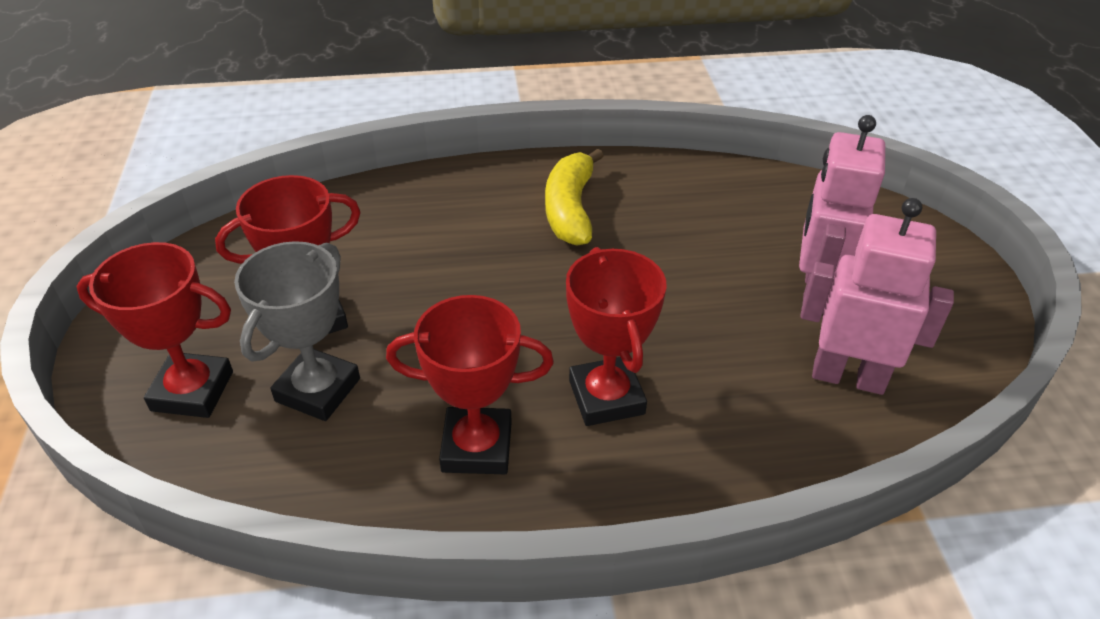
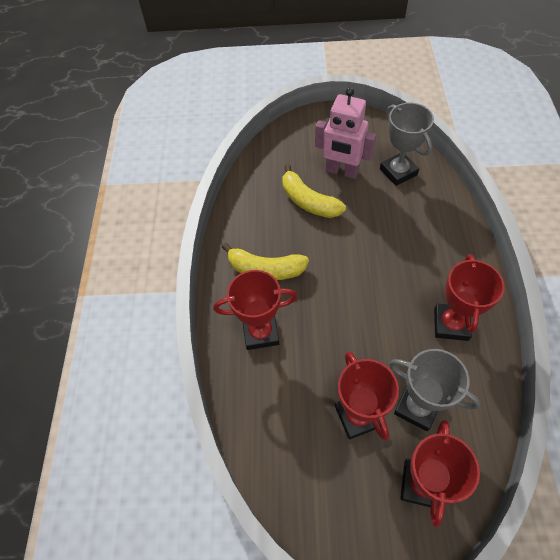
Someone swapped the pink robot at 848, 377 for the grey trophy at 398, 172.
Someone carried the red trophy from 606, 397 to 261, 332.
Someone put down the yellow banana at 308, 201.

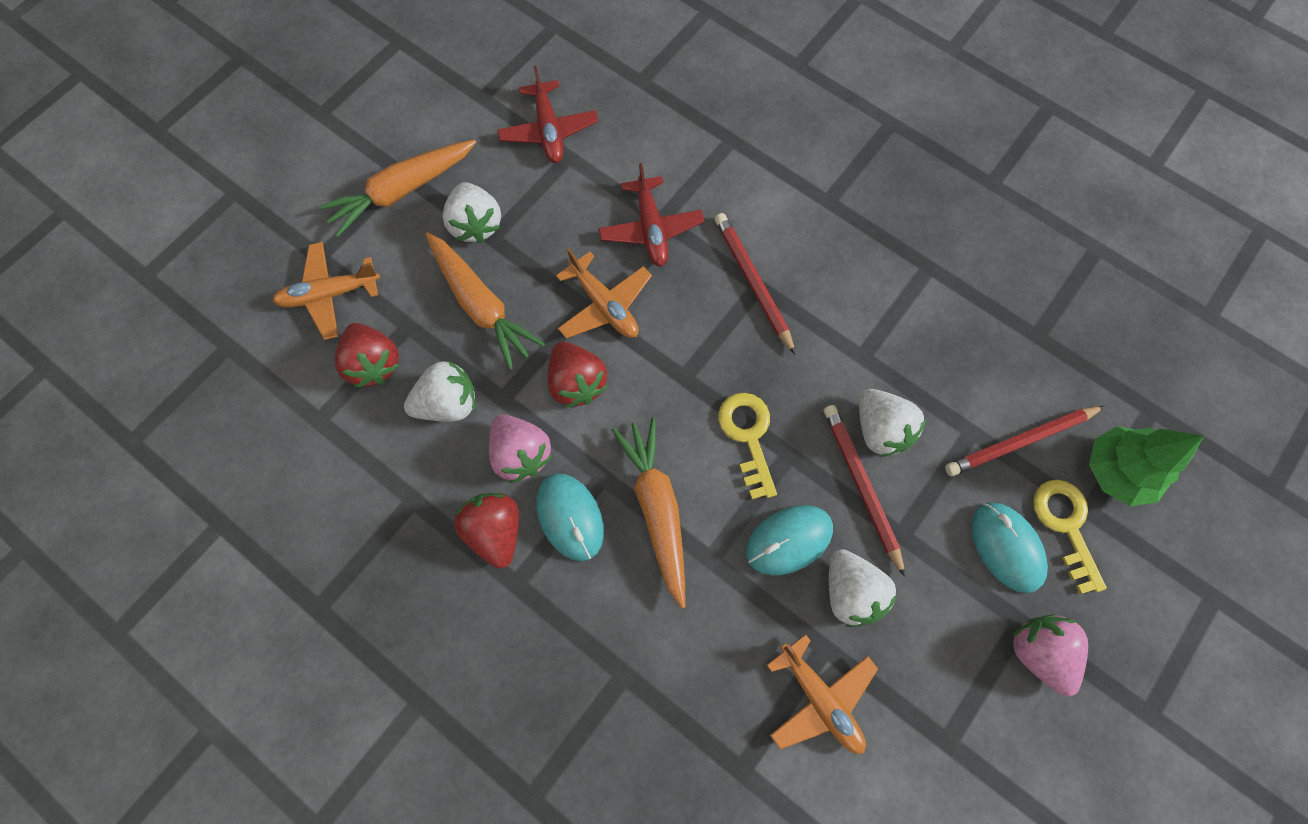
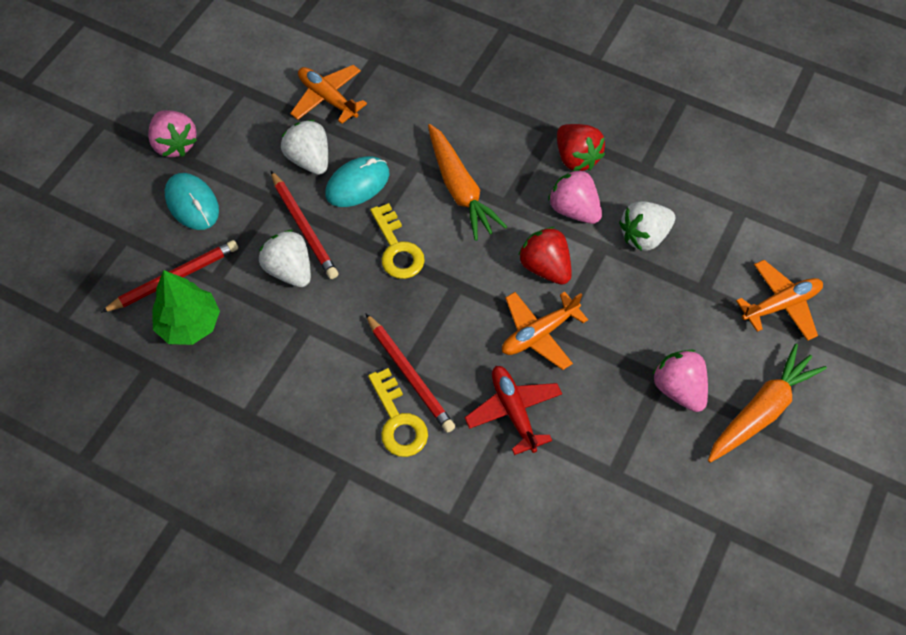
Someone took away the red plane at 549, 130.
Someone repainted the white strawberry at 476, 224, which became the pink strawberry at 678, 389.
Someone took away the orange carrot at 481, 305.
Someone rotated the orange plane at 604, 305 by 75 degrees counterclockwise.
Someone took away the red strawberry at 374, 363.
Someone carried the green tree from 1117, 471 to 189, 324.
Someone took away the turquoise mouse at 570, 517.
Someone carried the yellow key from 1065, 526 to 398, 421.

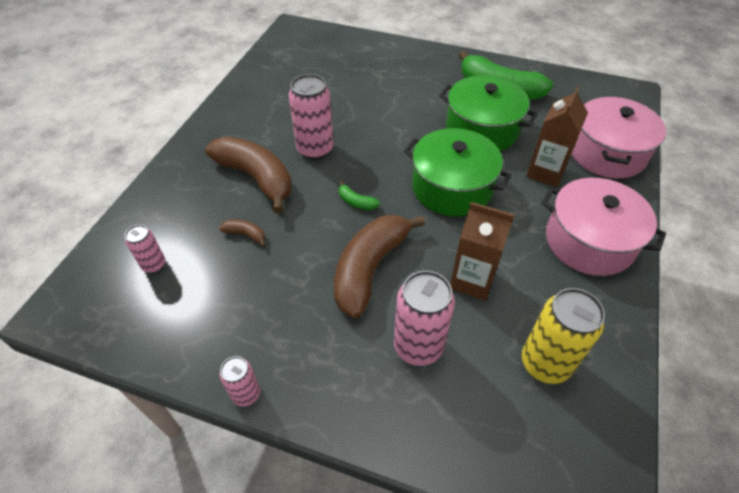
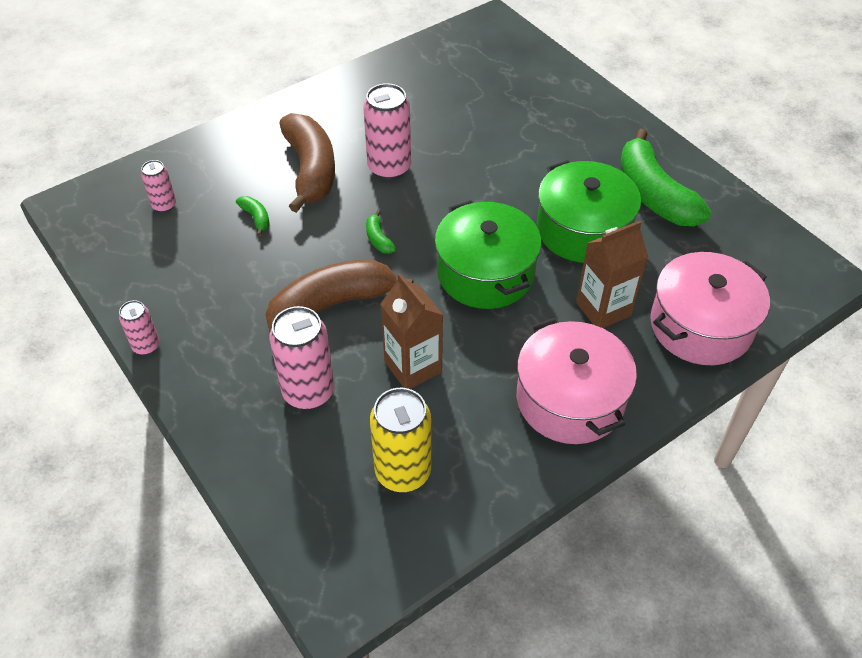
Someone repainted the brown banana at 245, 234, which became the green banana at 256, 218.

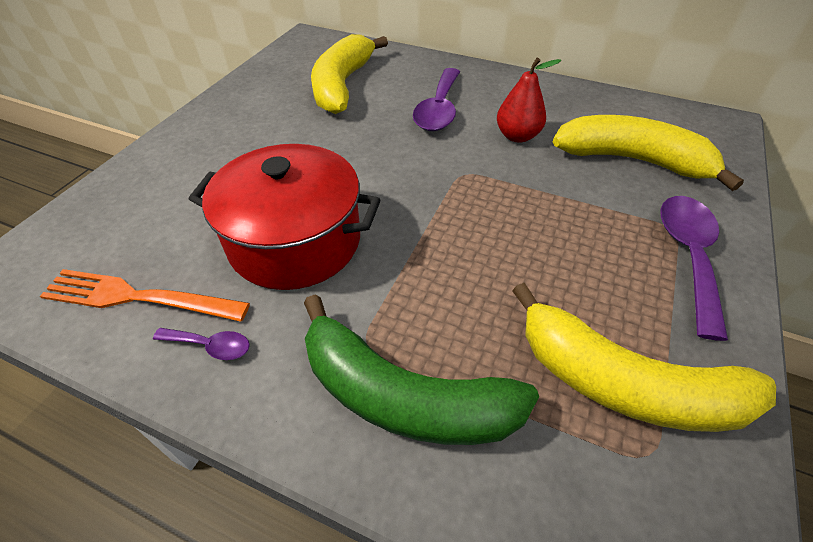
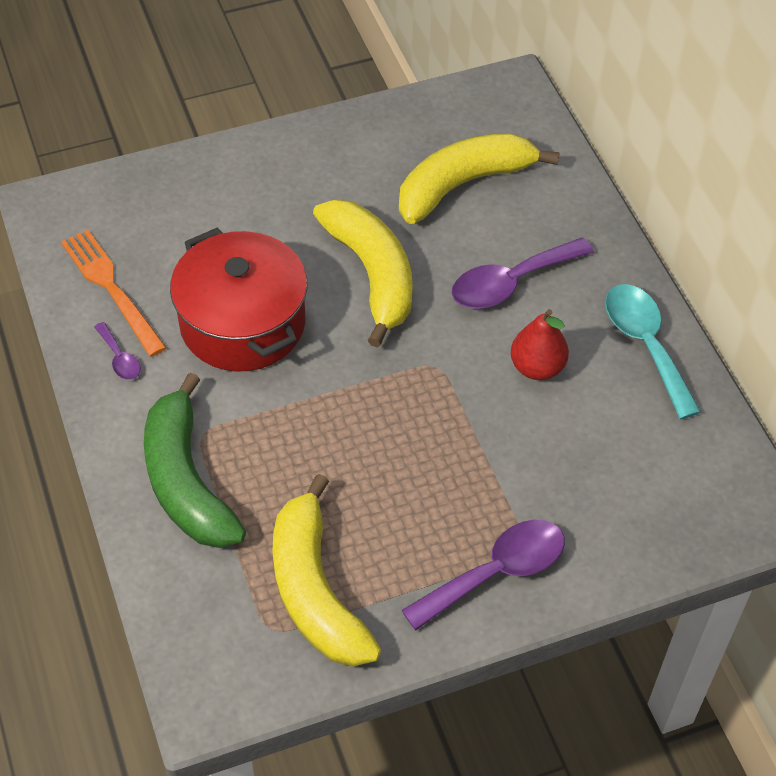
Someone carried the yellow banana from 632, 160 to 372, 275.
Someone put down the turquoise spoon at 645, 345.

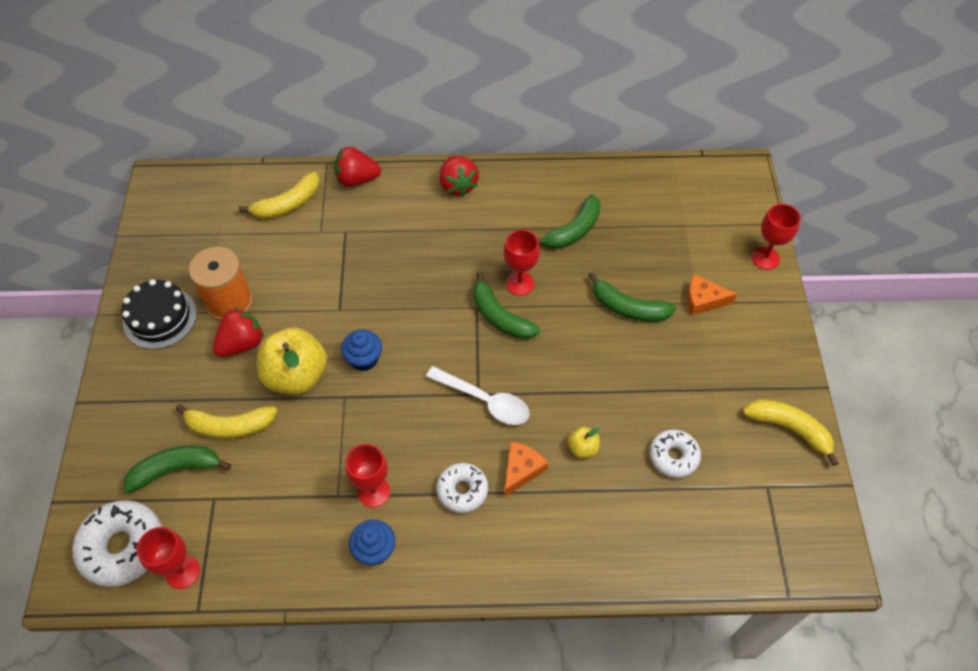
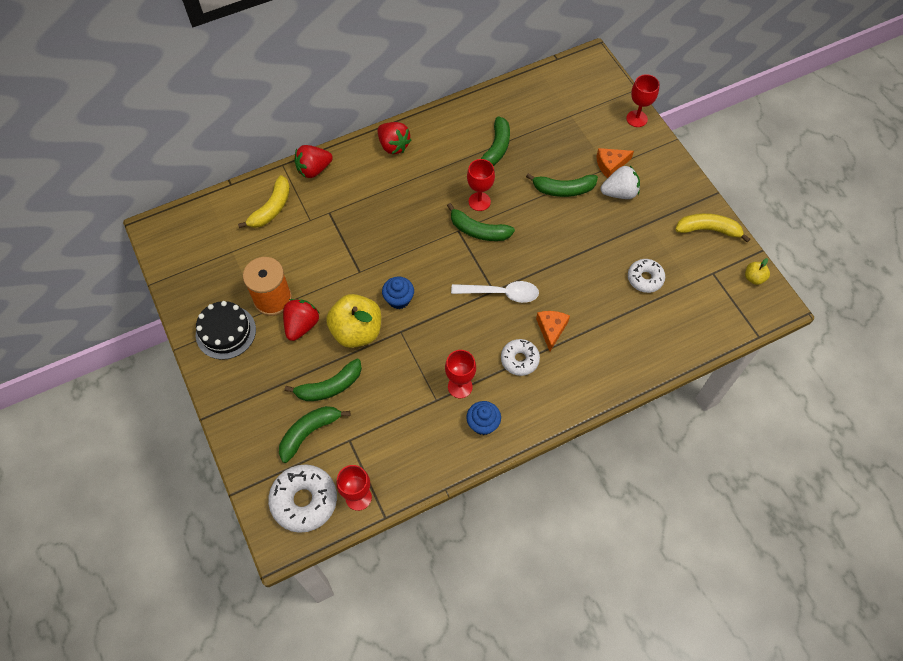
Someone repainted the yellow banana at 230, 426, which became the green banana at 330, 386.
Someone carried the yellow apple from 582, 448 to 754, 278.
Someone put down the white strawberry at 619, 193.

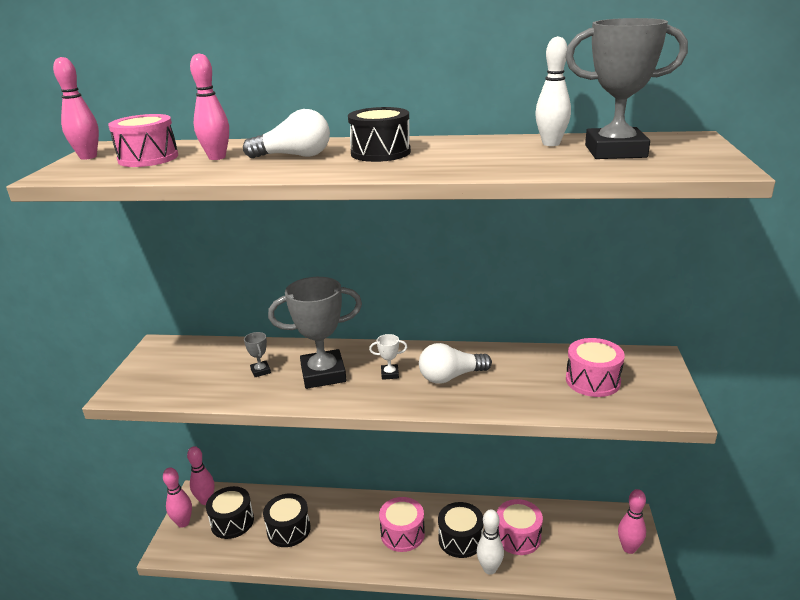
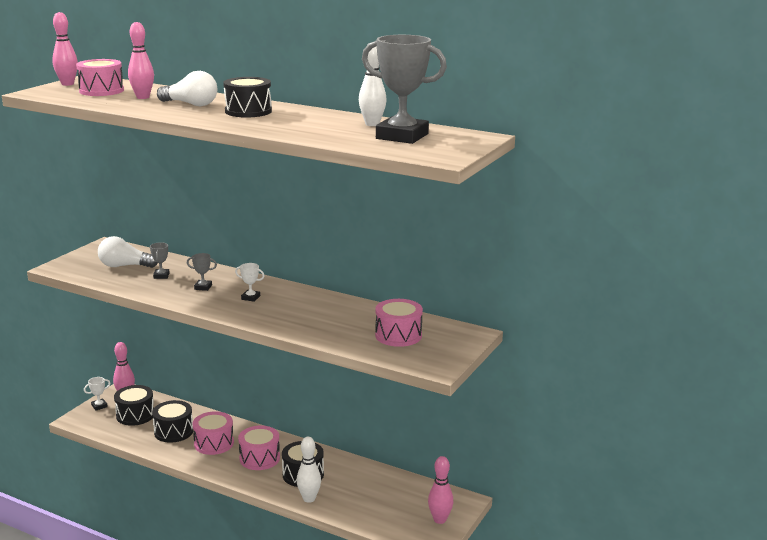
Someone scaled the grey trophy at 323, 374 by 0.42.
Someone carried the white light bulb from 451, 377 to 124, 266.
Someone swapped the pink bowling pin at 183, 523 for the white trophy at 99, 406.
Someone carried the pink drum from 518, 537 to 214, 443.

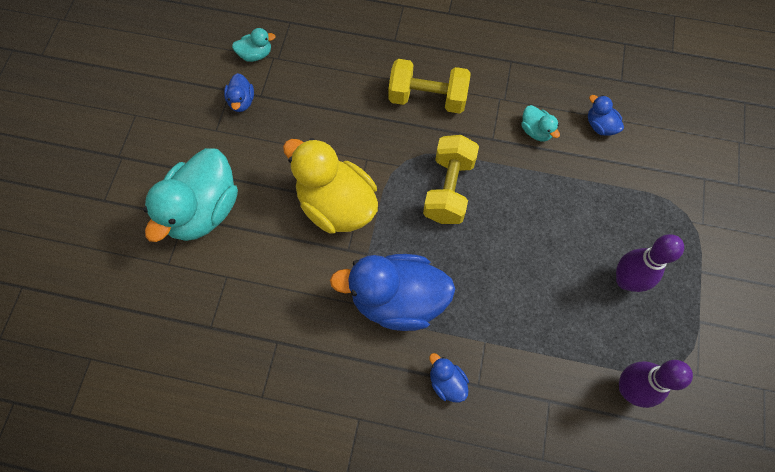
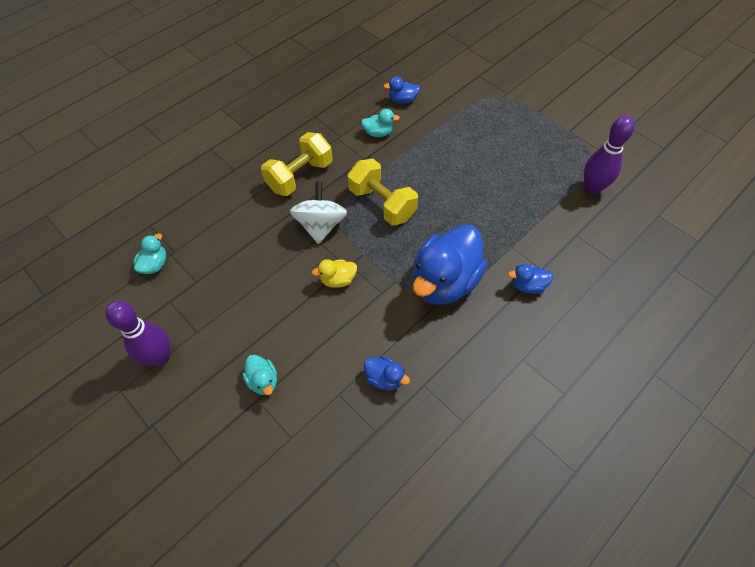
Someone carried the blue duck from 241, 101 to 384, 378.
Someone scaled the yellow duck at 336, 205 by 0.44.
Someone scaled the turquoise duck at 203, 210 by 0.44.
Someone carried the purple bowling pin from 625, 280 to 160, 357.
Someone put down the white spinning top at 321, 225.

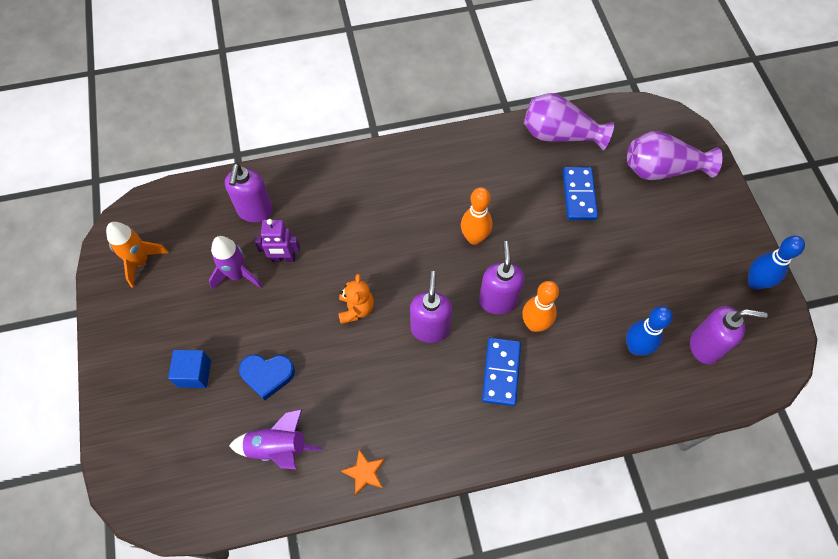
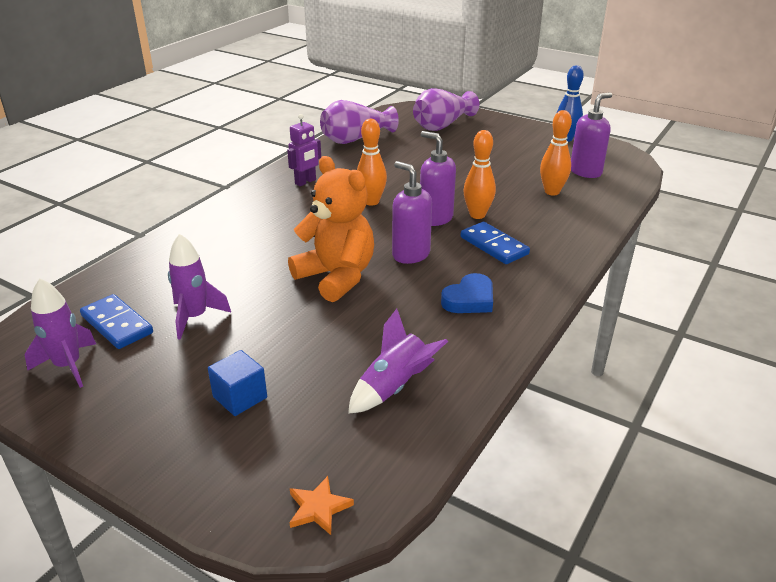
Someone took away the purple soap dispenser at 255, 211.
Someone carried the blue domino from 579, 195 to 117, 324.
Someone carried the purple robot from 283, 258 to 305, 182.
Someone repainted the orange rocket at 140, 261, which became the purple rocket at 68, 366.
Someone scaled the orange teddy bear at 356, 309 by 1.91.
Someone repainted the blue bowling pin at 635, 347, which became the orange bowling pin at 552, 192.
Someone carried the blue heart from 267, 375 to 469, 299.
Someone carried the orange star from 364, 472 to 318, 508.

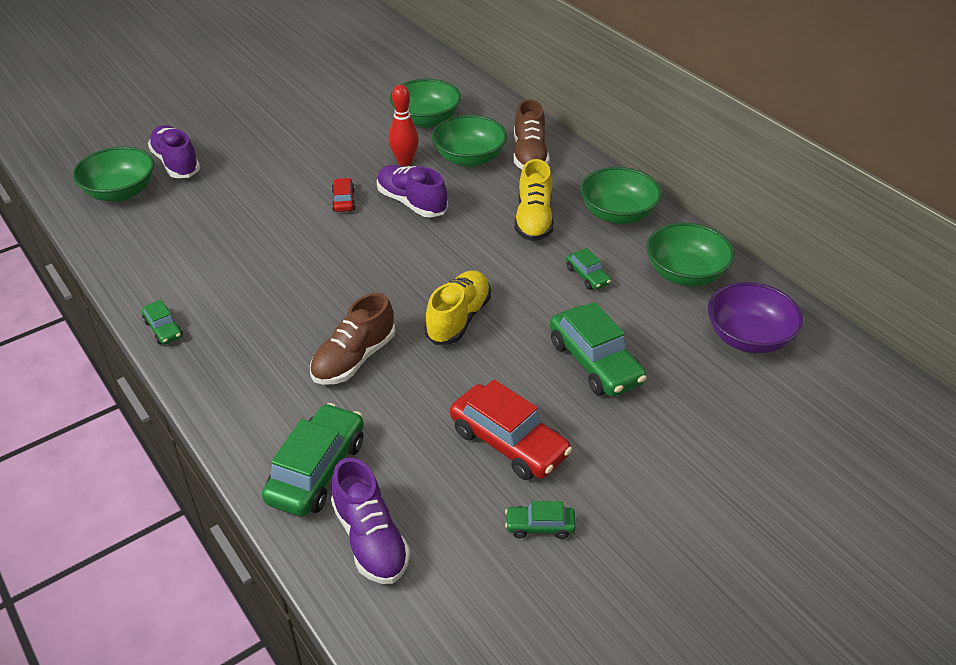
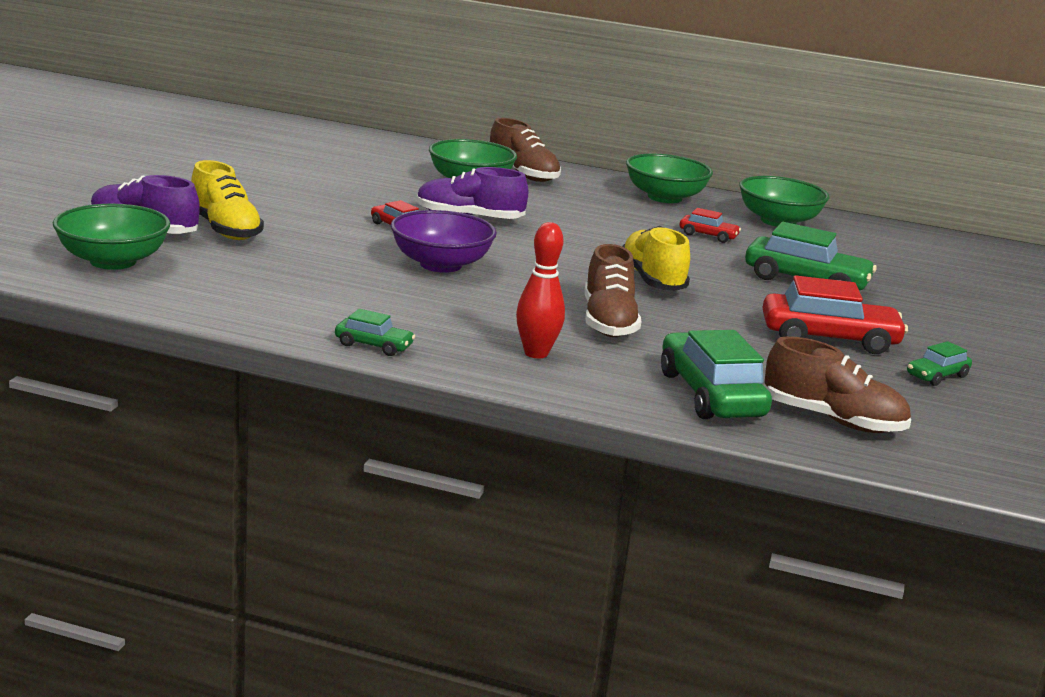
Someone took away the green bowl at 426, 120.
Someone carried the red bowling pin from 405, 161 to 536, 353.
Someone carried the yellow shoe from 534, 220 to 225, 229.
Someone repainted the green car at 587, 276, which became the red car at 708, 235.
Someone carried the purple bowl from 748, 337 to 440, 264.
Someone repainted the purple shoe at 370, 539, which became the brown shoe at 832, 420.

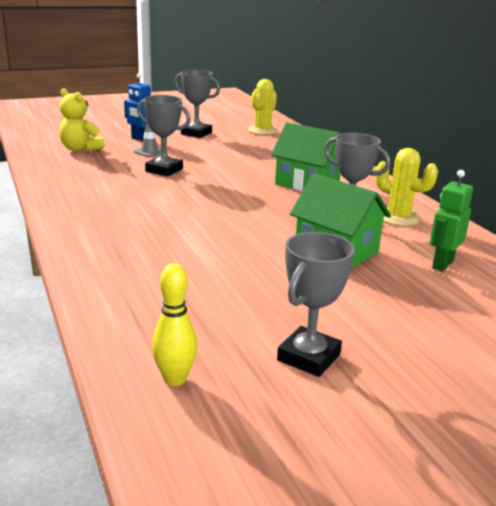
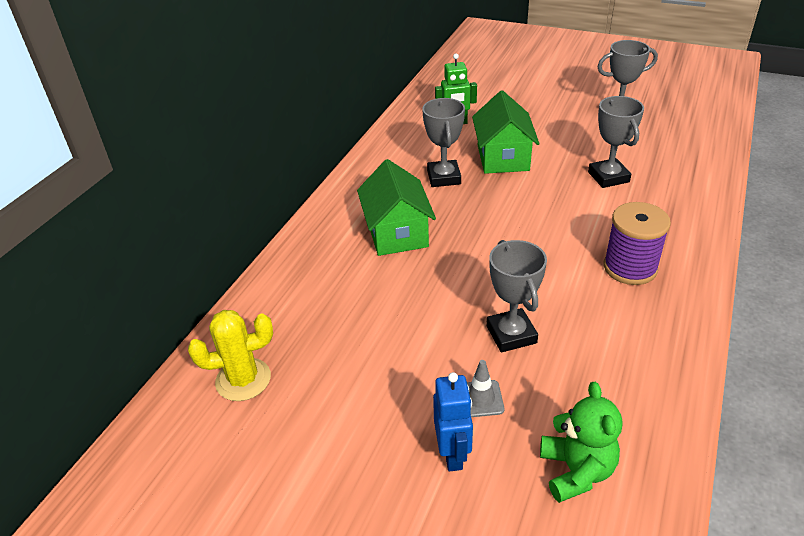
Someone carried the grey trophy from 196, 133 to 608, 177.
Someone repainted the yellow teddy bear at 80, 149, which became the green teddy bear at 576, 471.
Someone took away the yellow cactus at 398, 217.
Someone took away the yellow bowling pin at 175, 379.
Someone put down the purple spool at 630, 267.

